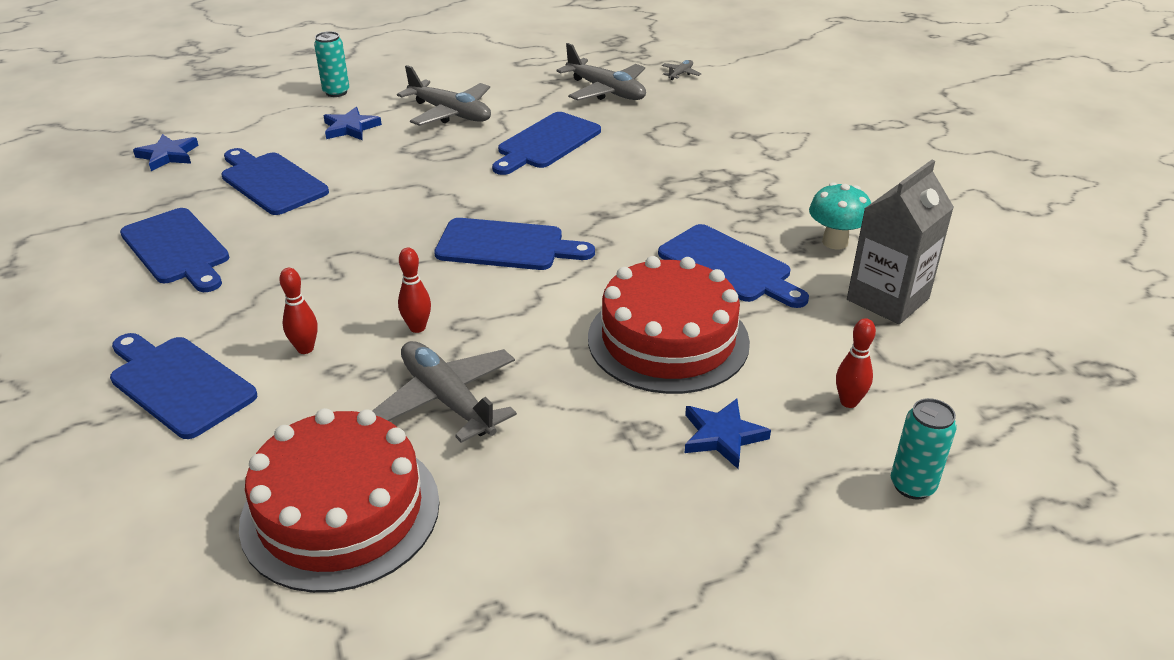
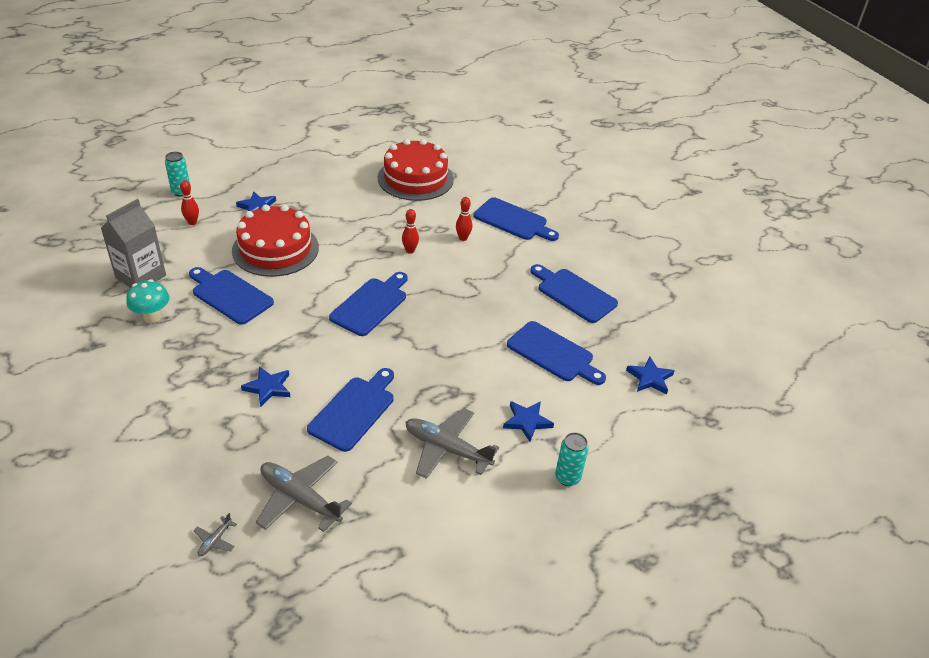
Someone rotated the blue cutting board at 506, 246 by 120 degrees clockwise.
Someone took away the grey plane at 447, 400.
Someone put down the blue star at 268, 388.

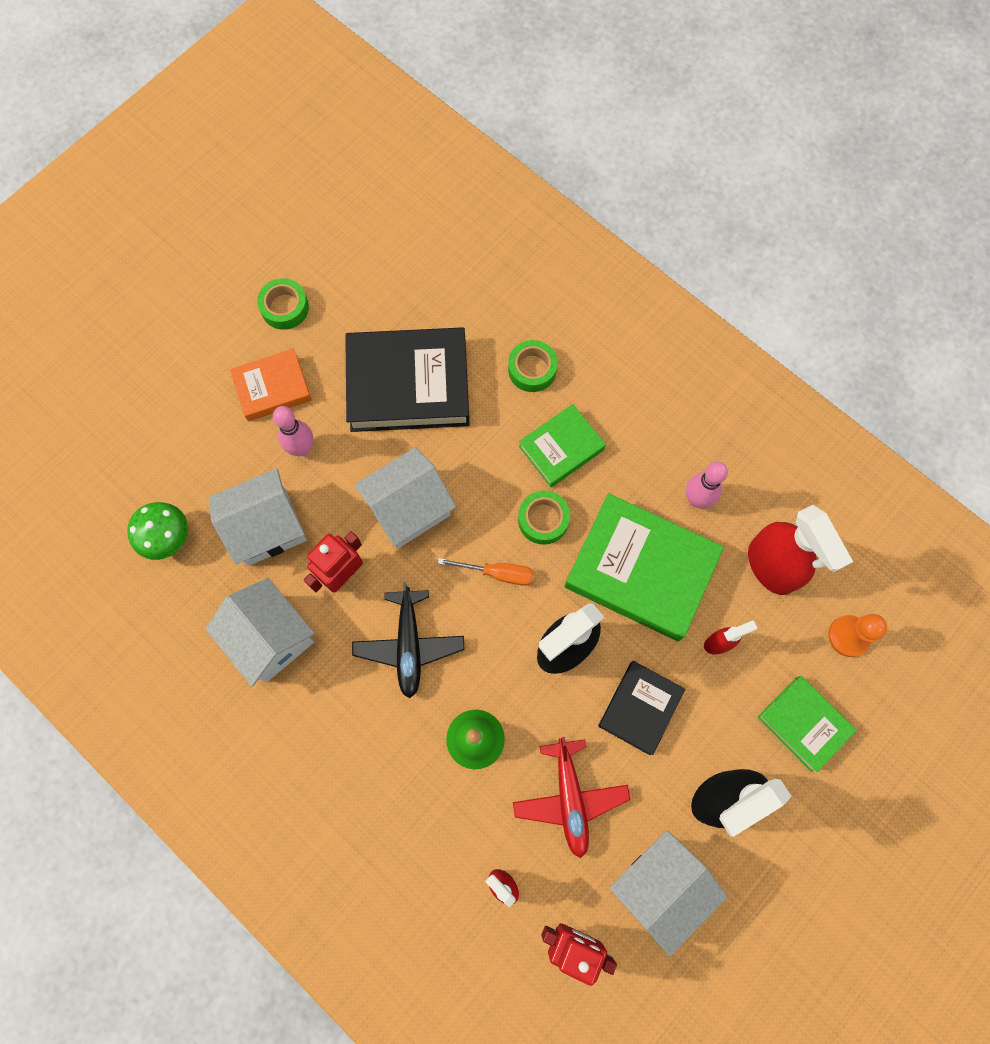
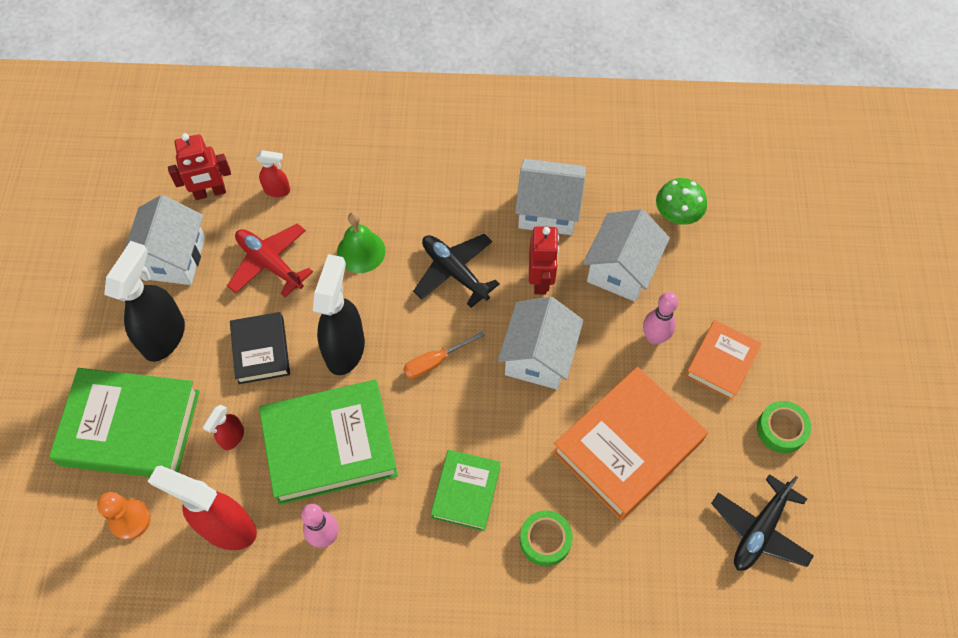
Someone repainted the black book at 408, 385, which became the orange book at 628, 446.
Someone took away the green tape at 543, 519.
Someone scaled the green book at 803, 723 by 1.78.
Someone put down the black plane at 759, 530.

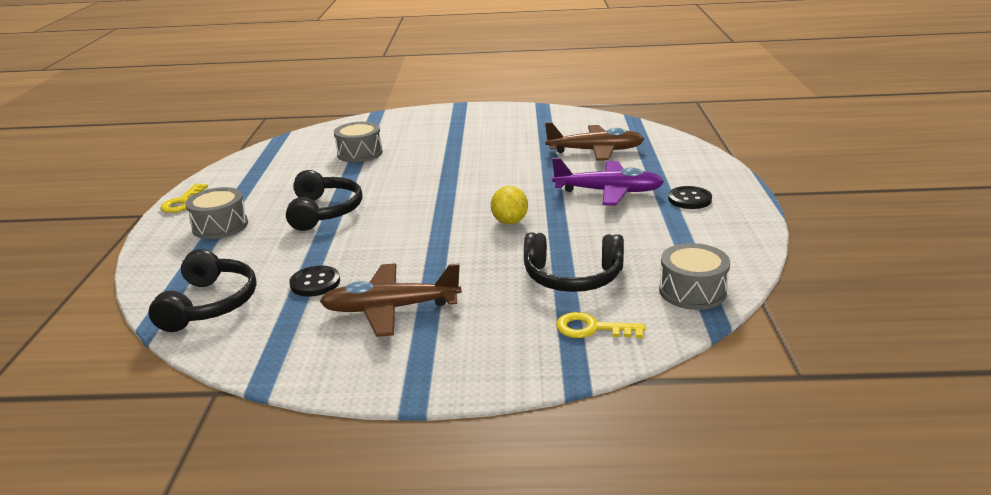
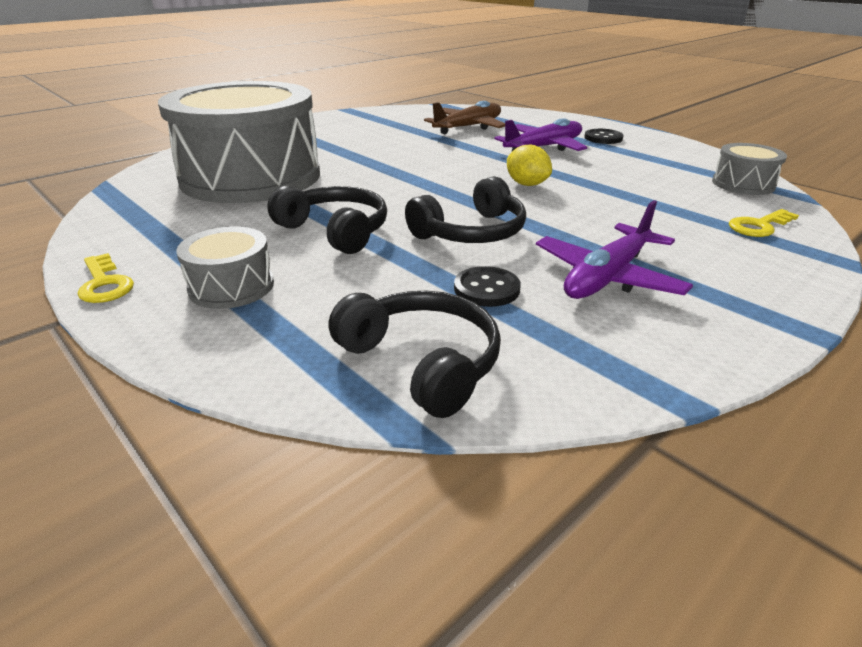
Someone scaled the grey drum at 360, 153 by 2.42.
Someone carried the black headphones from 572, 277 to 471, 232.
Someone repainted the brown plane at 390, 309, which became the purple plane at 607, 277.

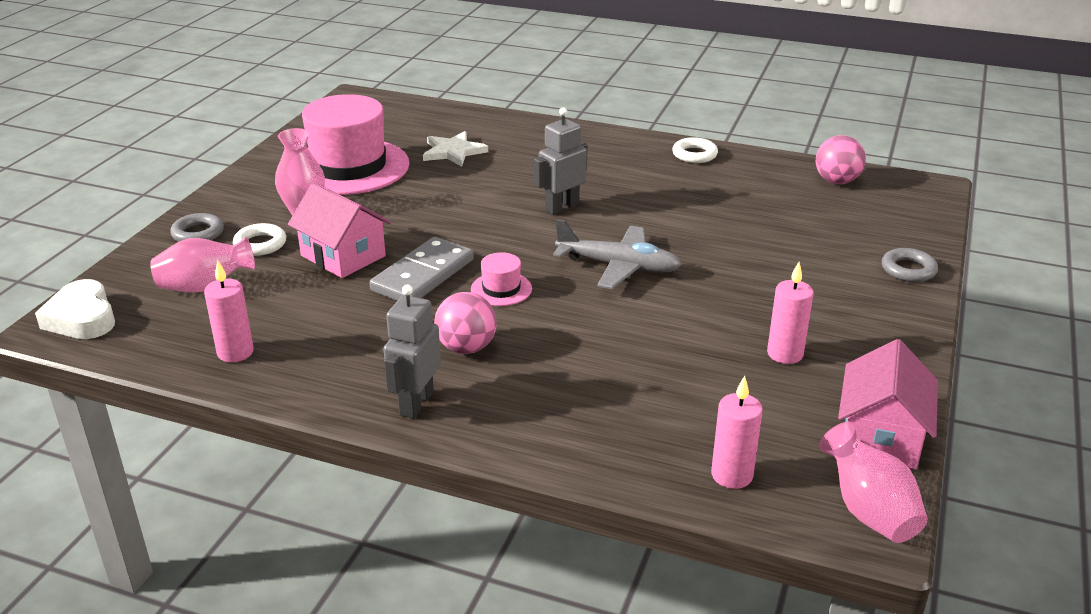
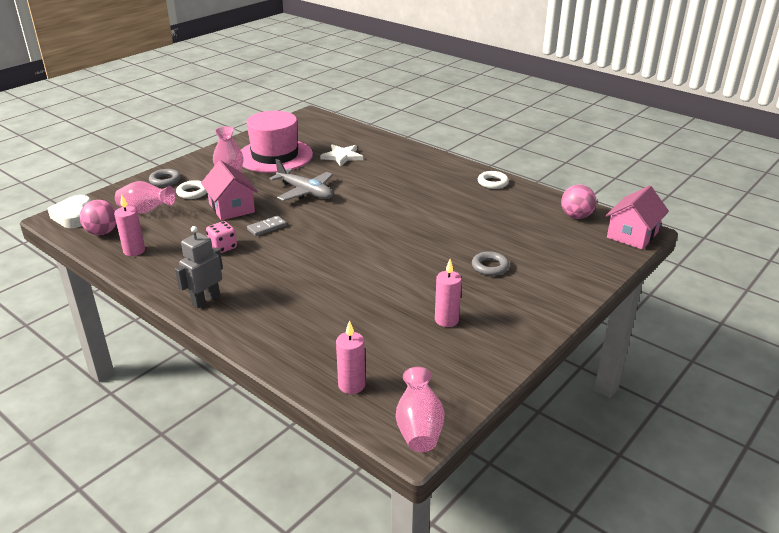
Someone took away the grey robot at 561, 207.
Someone carried the grey plane from 619, 266 to 305, 192.
Someone scaled the grey domino at 423, 275 by 0.55.
Someone carried the grey ring from 908, 270 to 490, 267.
Someone took away the pink hat at 501, 289.
Someone carried the pink ball from 466, 348 to 102, 232.
Someone carried the pink house from 881, 436 to 632, 235.
Someone put down the pink dice at 223, 247.

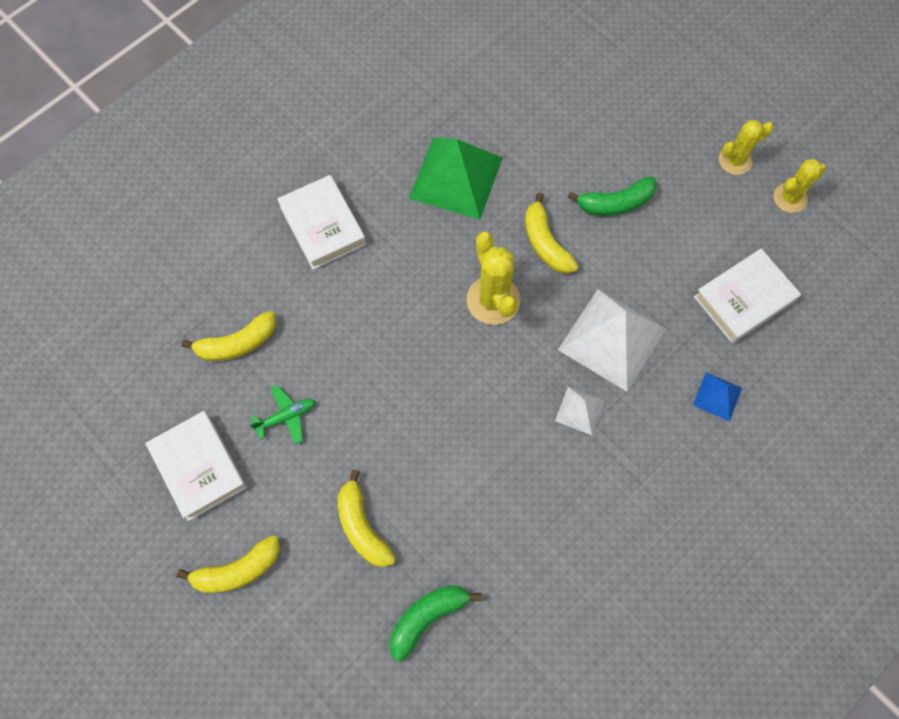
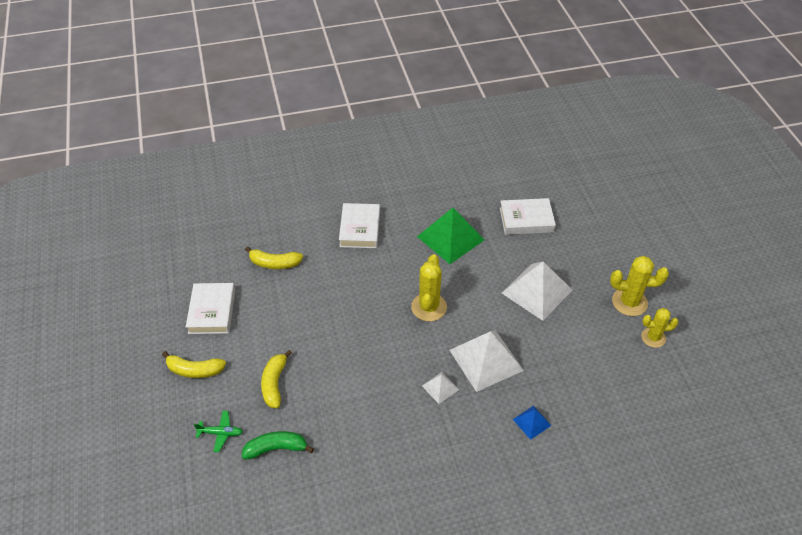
Someone scaled the yellow cactus at 735, 160 by 1.51.
Someone swapped the green banana at 615, 203 for the white pyramid at 537, 291.
Someone took away the yellow banana at 545, 243.
Someone carried the white book from 744, 299 to 526, 220.
Someone carried the green plane from 286, 416 to 220, 433.

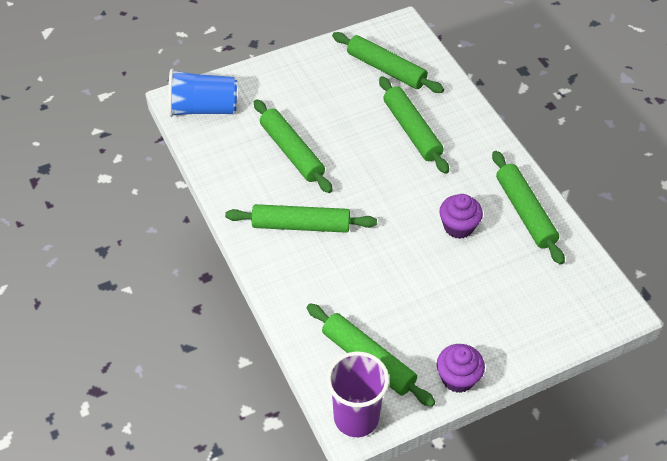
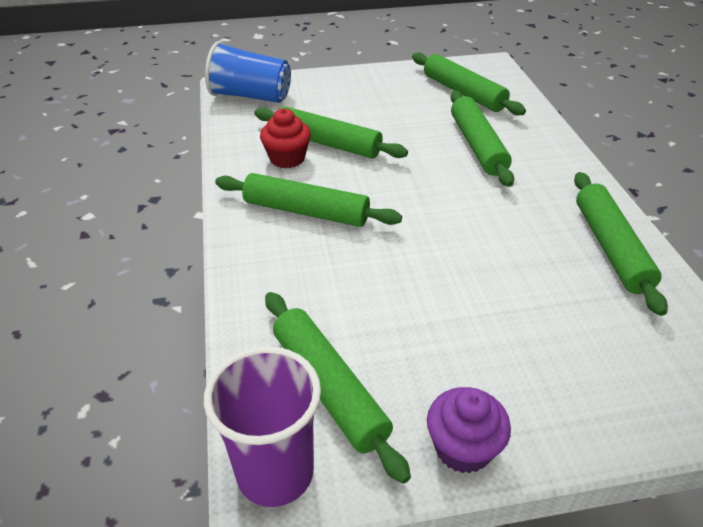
Someone rotated the green rolling pin at 292, 152 by 45 degrees counterclockwise.
Someone took away the purple cupcake at 458, 227.
Someone put down the red cupcake at 287, 158.

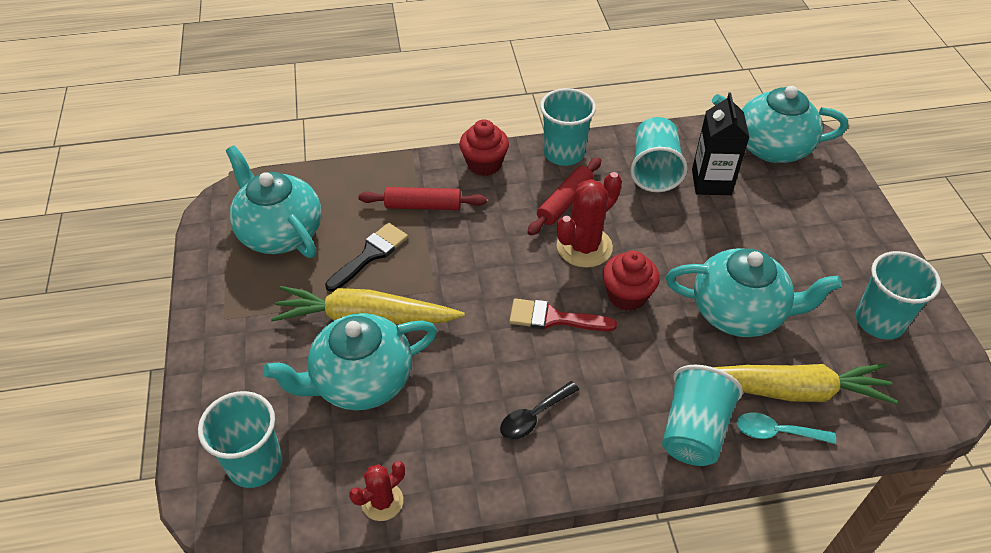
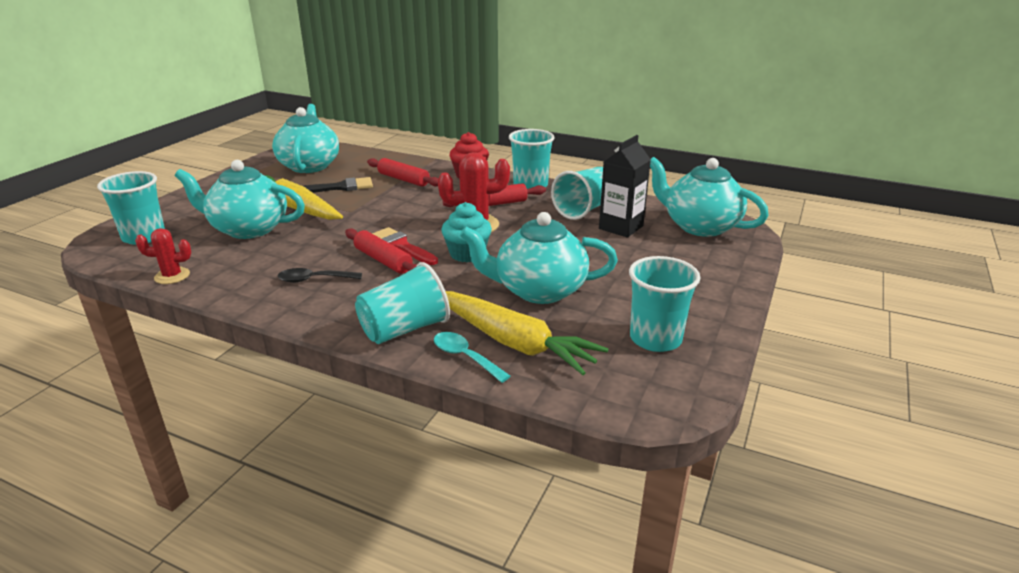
Someone rotated the turquoise teapot at 739, 312 by 135 degrees clockwise.
Someone repainted the red cupcake at 627, 295, which became the turquoise cupcake at 467, 254.
Someone put down the red rolling pin at 383, 260.

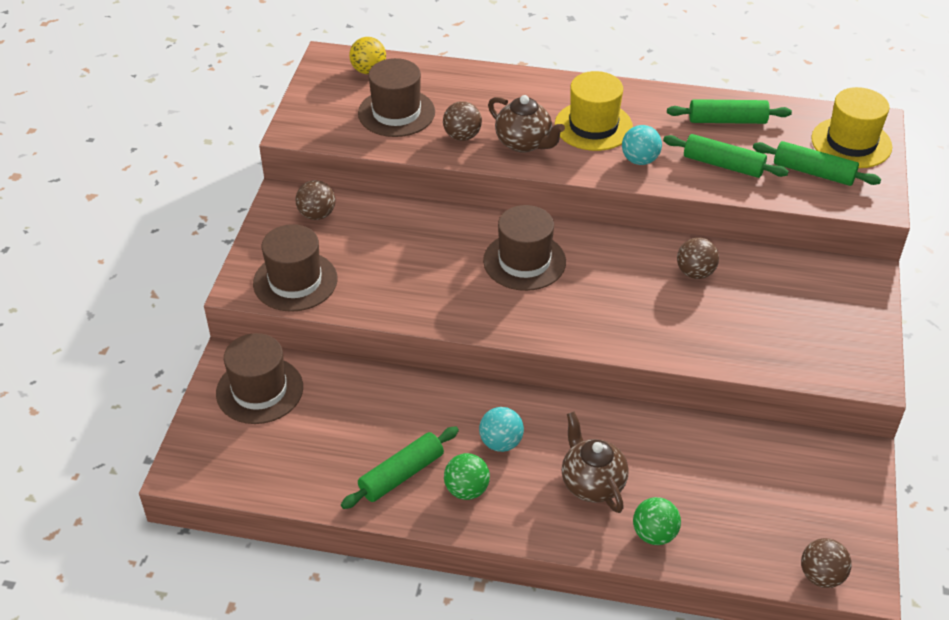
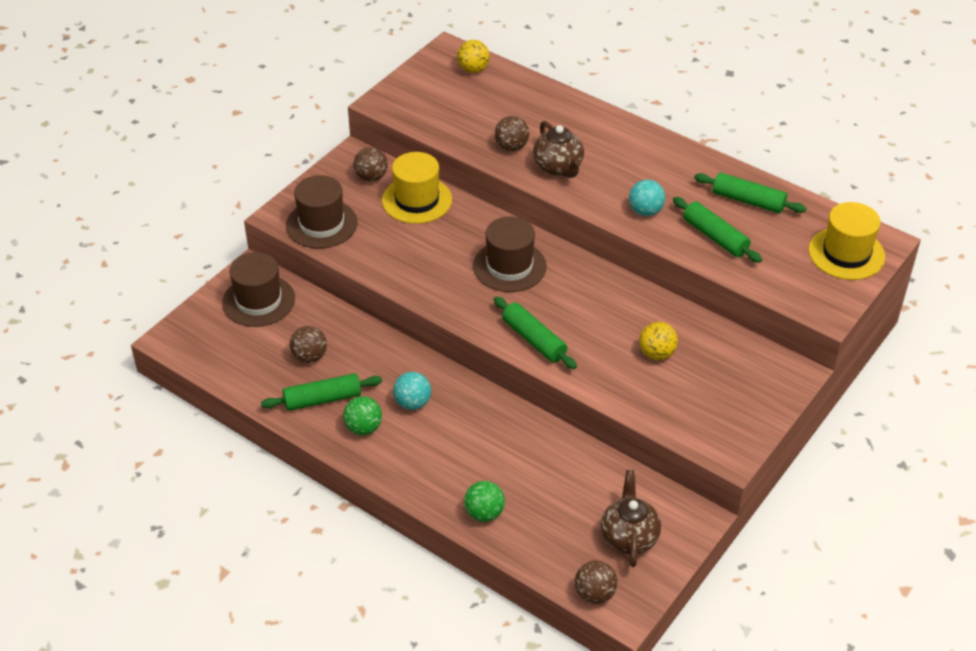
Someone took away the brown hat at 396, 113.
Someone carried the yellow hat from 593, 126 to 417, 200.
Someone carried the green rolling pin from 813, 172 to 534, 340.
Someone carried the brown ball from 695, 273 to 309, 356.
Someone carried the brown teapot from 592, 483 to 629, 537.
Someone put down the yellow ball at 656, 353.

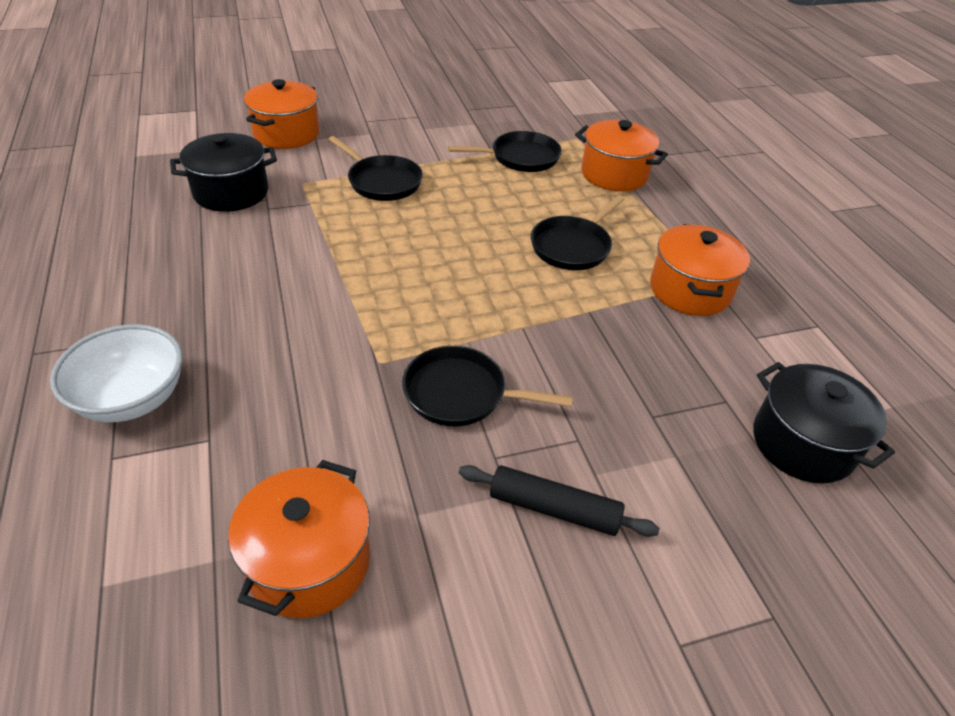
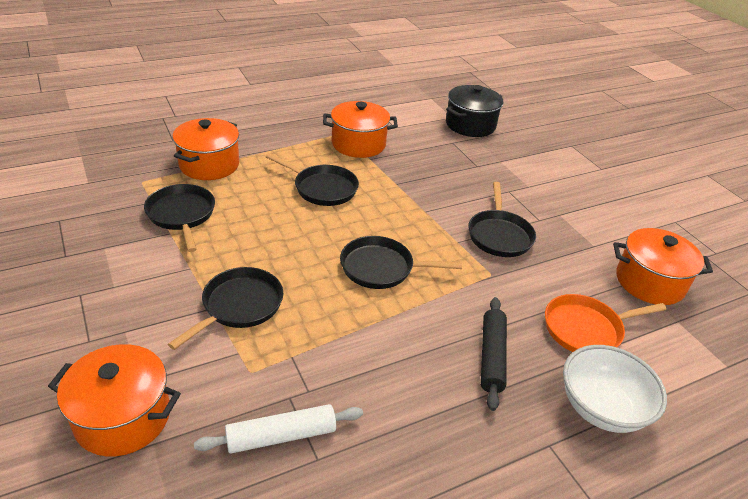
Someone swapped the black pot at 231, 192 for the white rolling pin at 281, 436.
Someone carried the black rolling pin from 554, 509 to 491, 357.
Someone put down the black pan at 381, 268.
Someone put down the orange pan at 586, 329.

